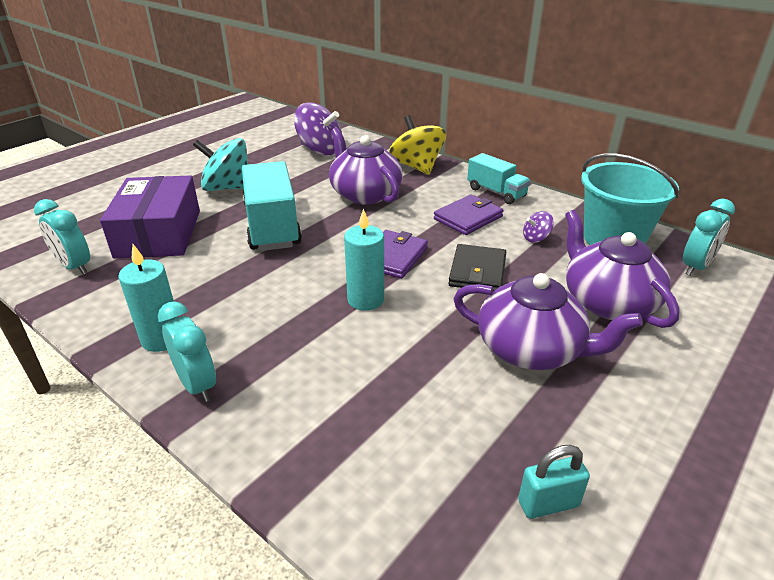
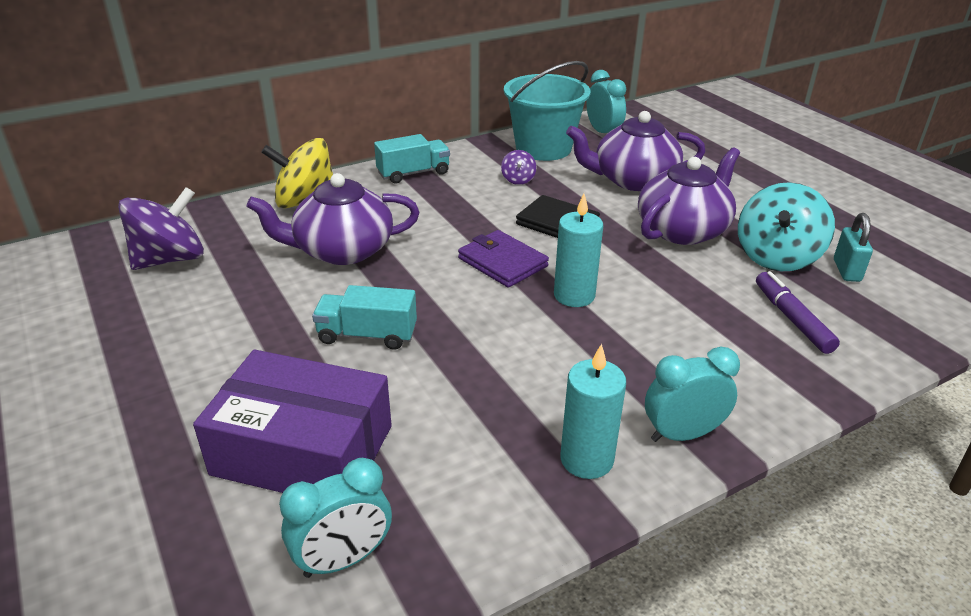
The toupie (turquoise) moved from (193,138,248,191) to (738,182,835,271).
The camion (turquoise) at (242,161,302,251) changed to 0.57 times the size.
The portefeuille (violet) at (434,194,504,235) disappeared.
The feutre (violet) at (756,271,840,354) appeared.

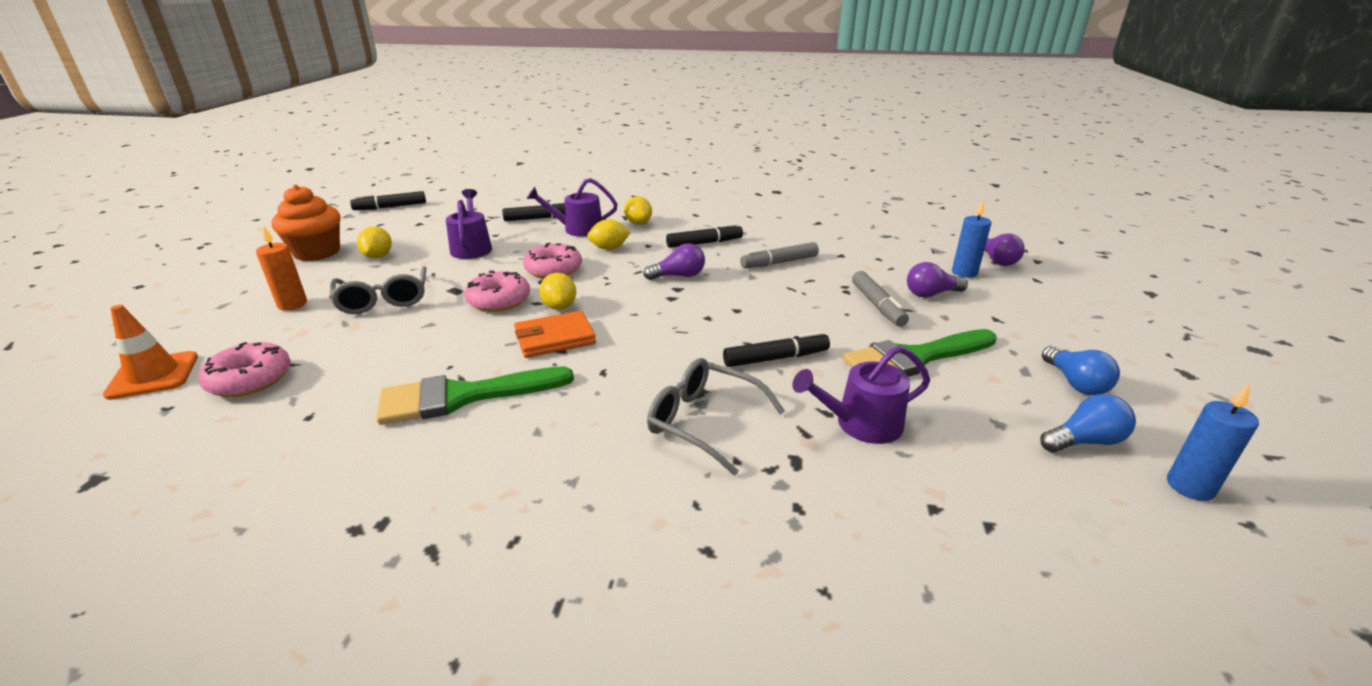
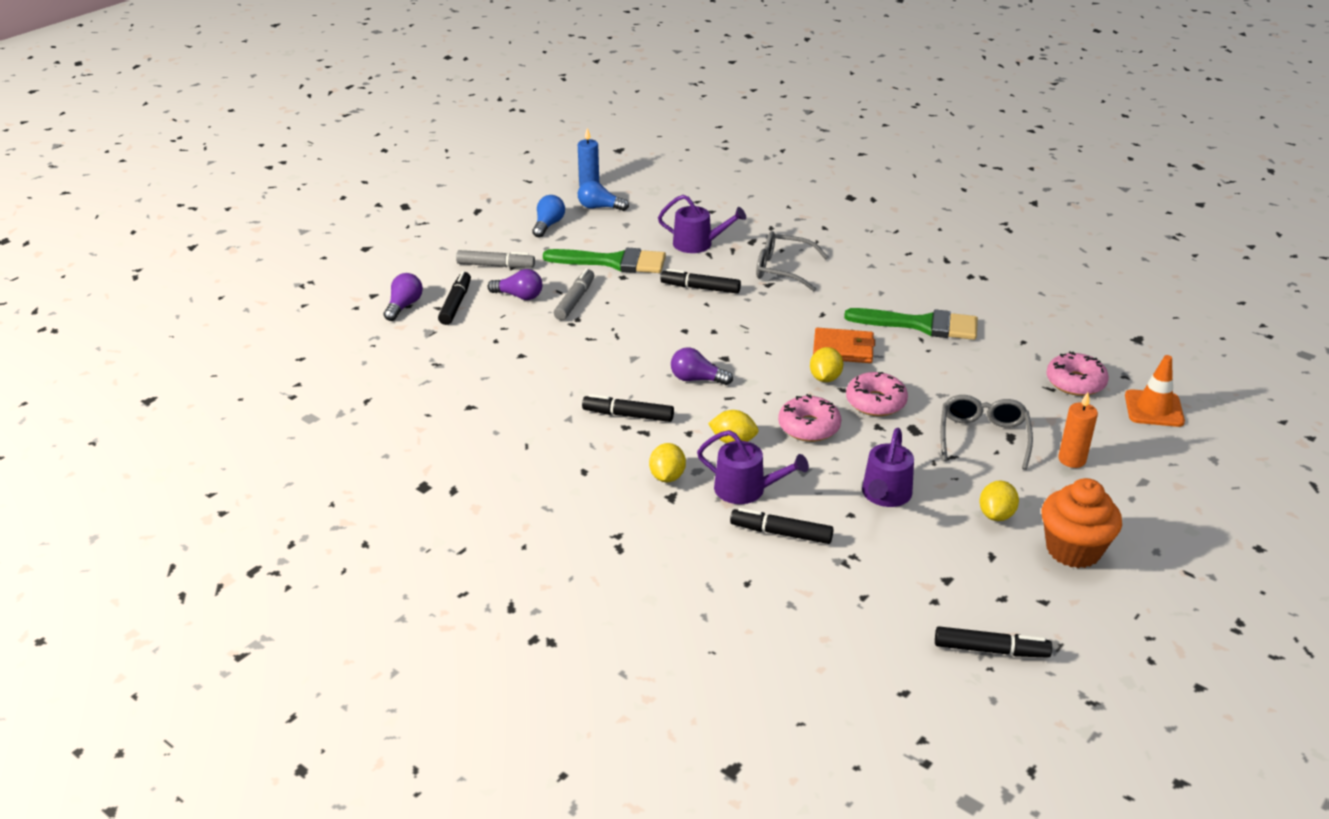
The bougie (bleu) at (952,201,991,278) was replaced by the feutre (noir) at (438,271,471,325).
The feutre (gris) moved from (740,242,819,268) to (456,250,535,268).
The lunettes (gris) at (647,358,785,475) turned 135 degrees clockwise.

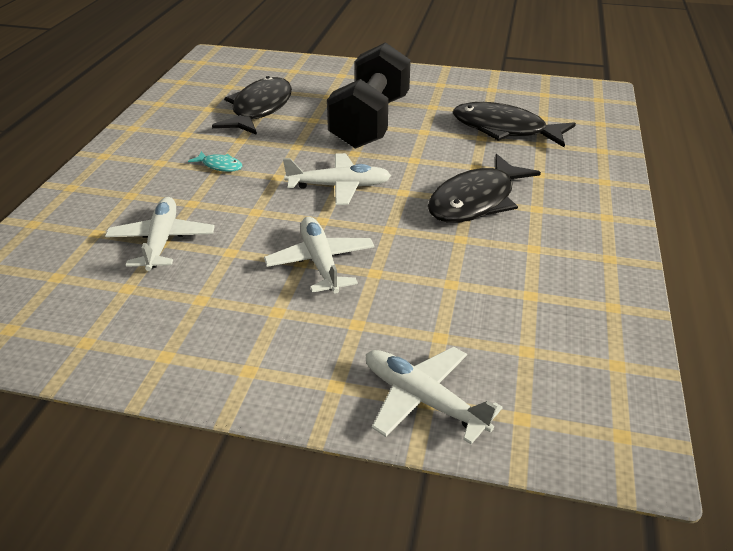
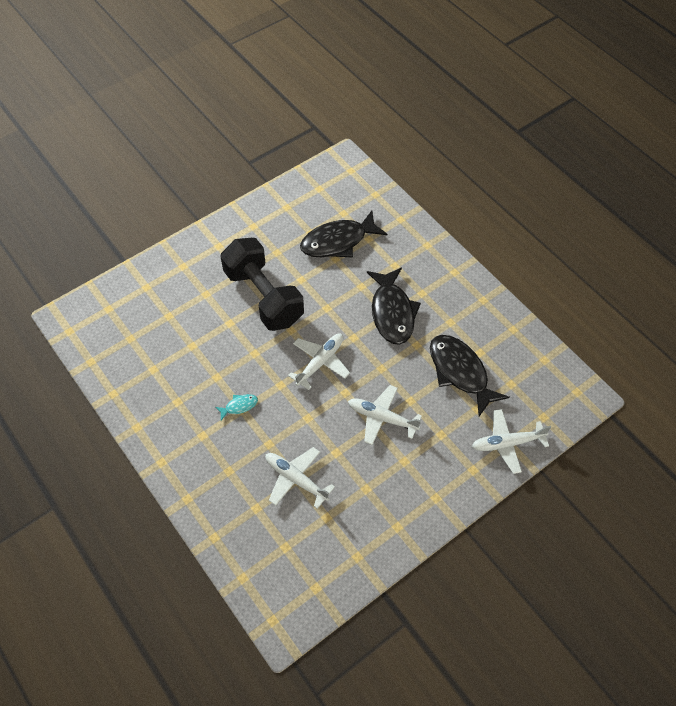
The poisson (noir) moved from (212,76,292,135) to (430,335,510,416).

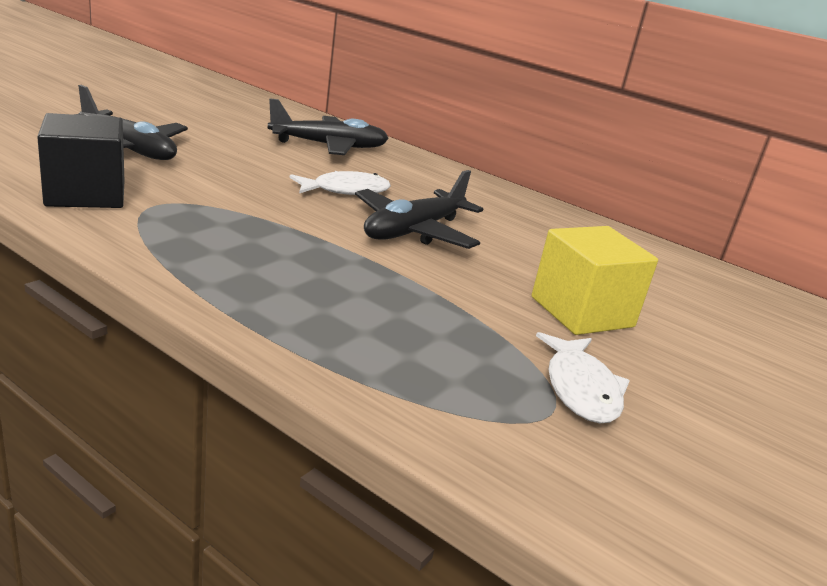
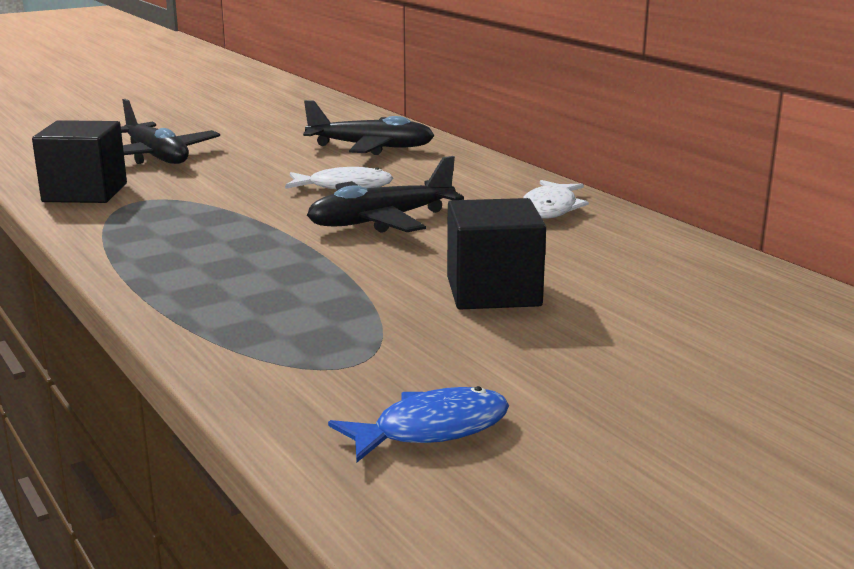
The cube (jaune) at (532,226,658,335) became the cube (noir) at (447,198,546,309).
The poisson (blanc) moved from (536,332,630,423) to (523,180,589,219).
The poisson (bleu) at (328,386,509,462) appeared.

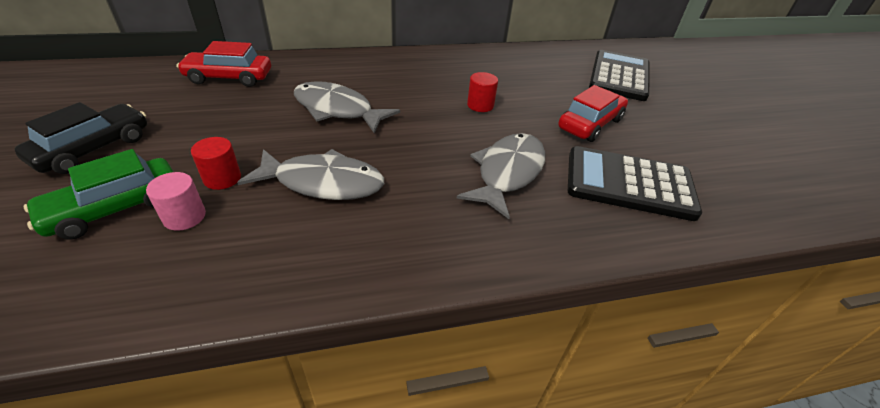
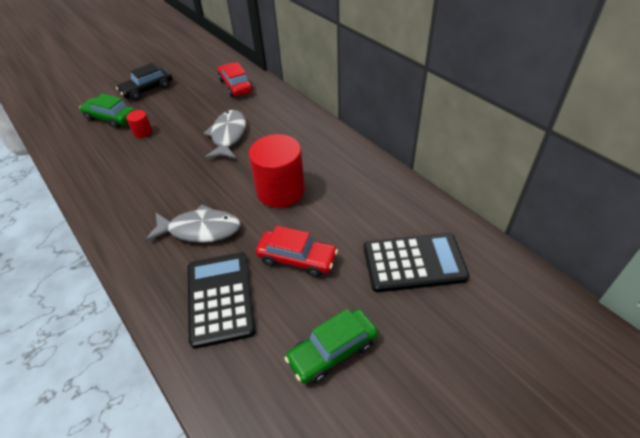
The cylindre (rouge) at (467,72,498,112) changed to 2.21 times the size.
The voiture (noir) at (14,102,147,174) turned 135 degrees clockwise.
The poisson (gris) at (237,149,384,200) disappeared.
The cylindre (rose) at (146,172,206,231) disappeared.
The voiture (vert) at (284,309,378,384) appeared.

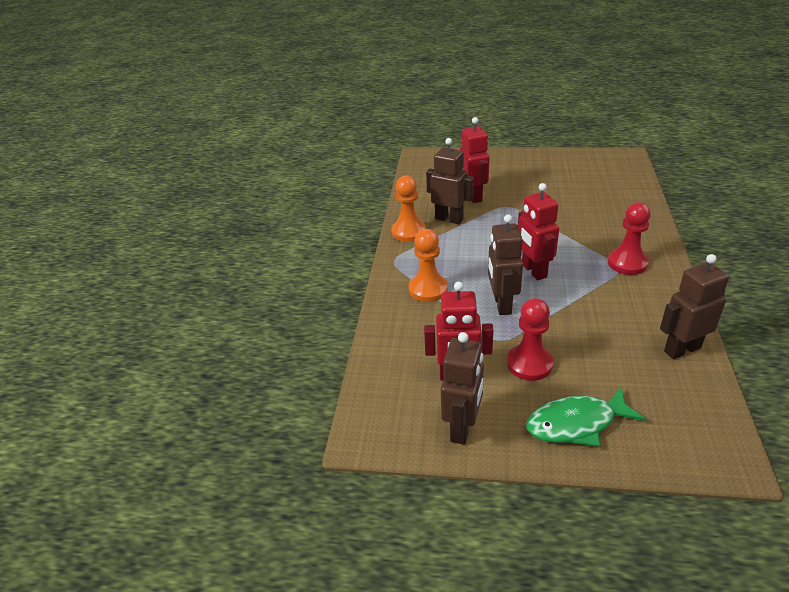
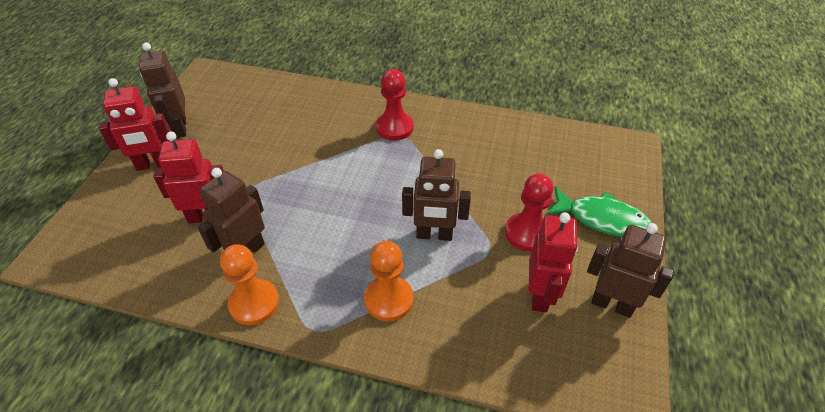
The robot (rouge) moved from (518,183,559,280) to (99,78,170,171).
The robot (marron) moved from (660,254,729,359) to (139,42,186,138).
The poisson (vert) at (526,387,646,447) turned 60 degrees counterclockwise.

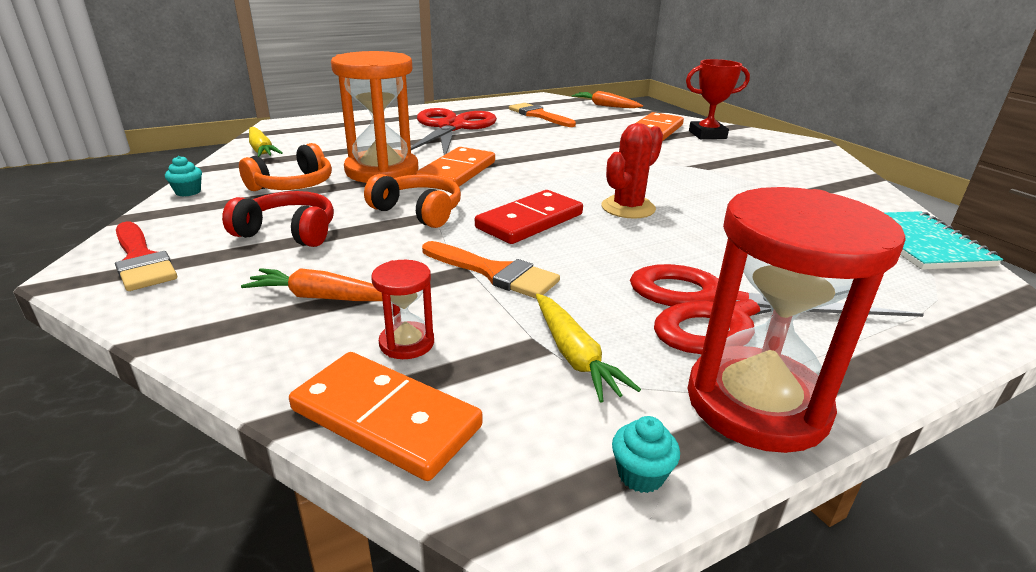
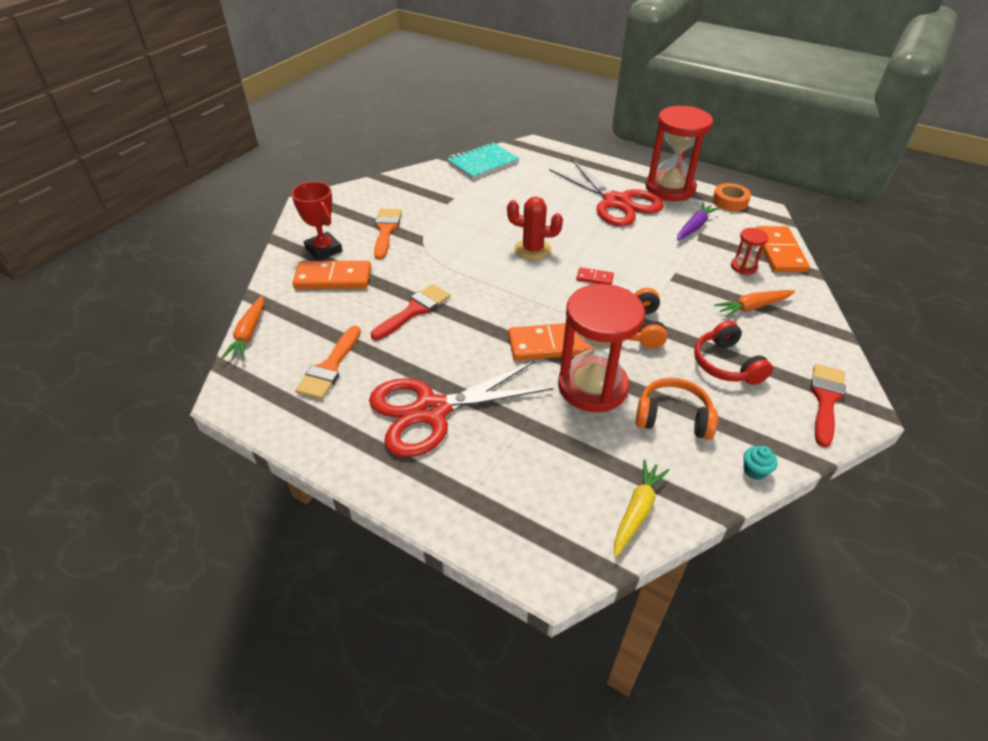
The sablier (orange) at (331,51,418,183) became the sablier (rouge) at (558,284,645,412).
The domino (rouge) at (475,190,583,244) changed to 0.49 times the size.
The pinceau (orange) moved from (422,241,560,299) to (374,209,402,260).
The carotte (orange) at (241,268,383,301) turned 90 degrees clockwise.
The carotte (jaune) at (536,293,641,403) became the carotte (violet) at (677,202,719,241).
The muffin (turquoise) at (612,416,680,493) was replaced by the ruban adhésif (orange) at (712,183,751,211).
The pinceau (rouge) at (371,284,450,340) appeared.

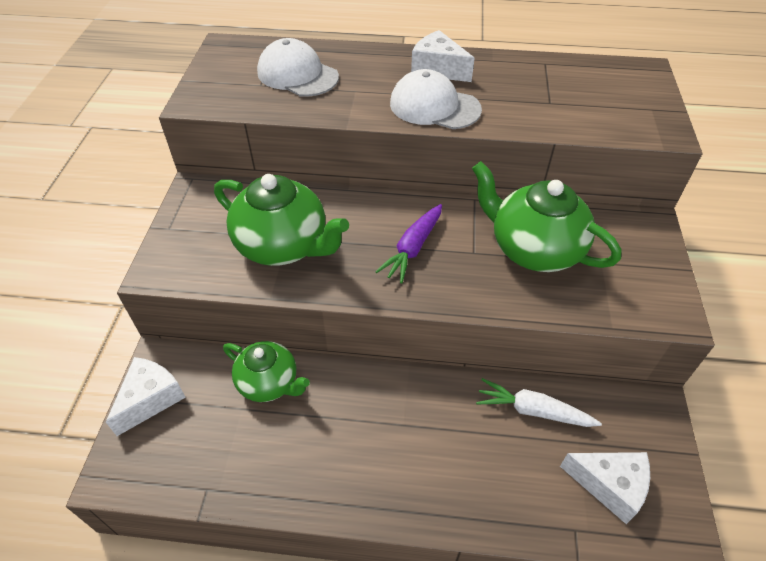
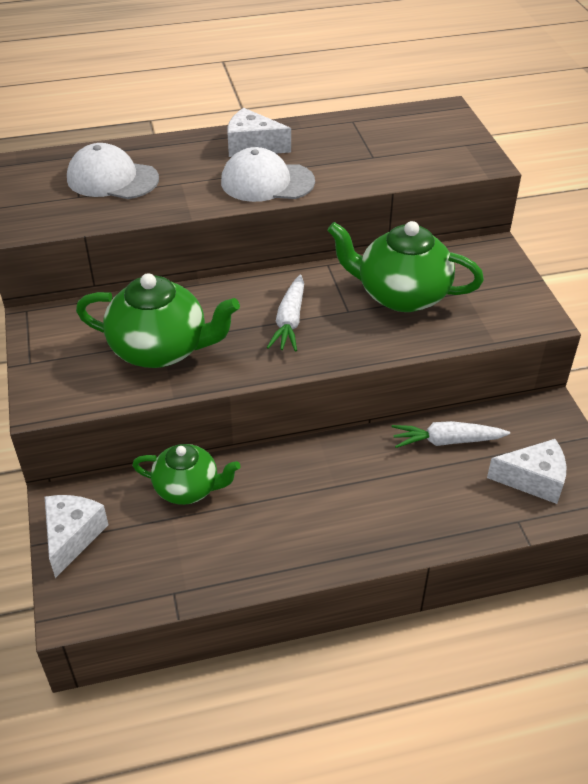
The carotte (violet) at (375,204,442,283) became the carotte (blanc) at (267,275,304,352).

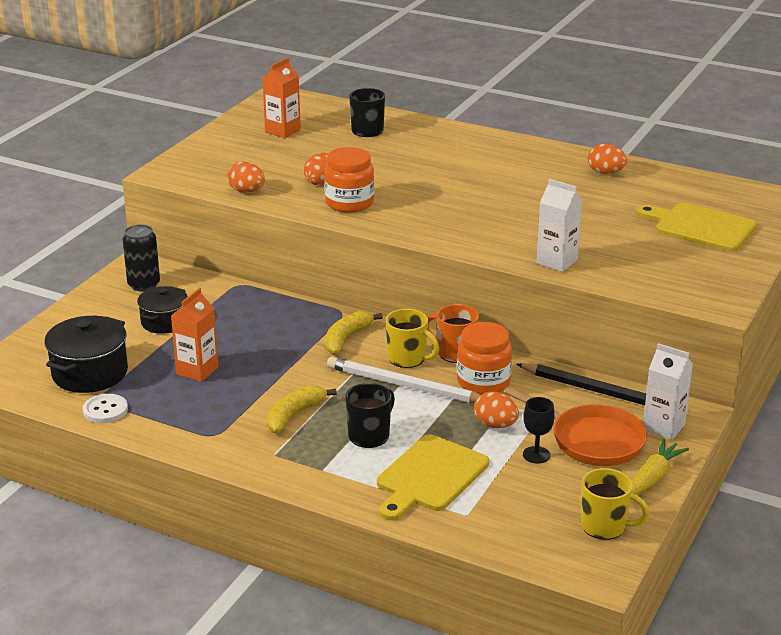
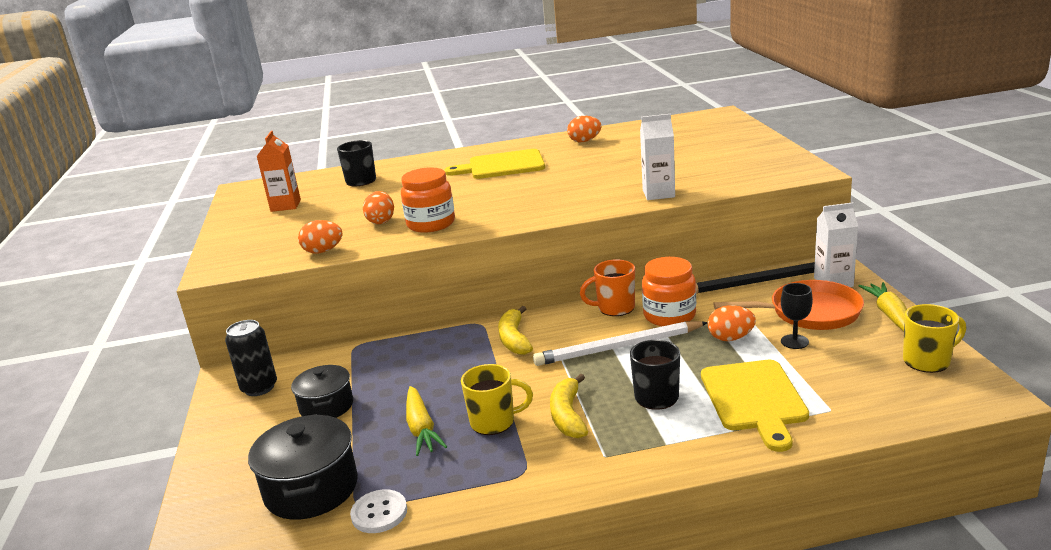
The planche à découper (jaune) moved from (636,203,757,251) to (445,149,545,179).
The brique de lait (orange) at (171,288,218,382) was replaced by the carotte (jaune) at (406,386,447,456).
The tasse (jaune) moved from (386,309,439,368) to (461,364,533,435).

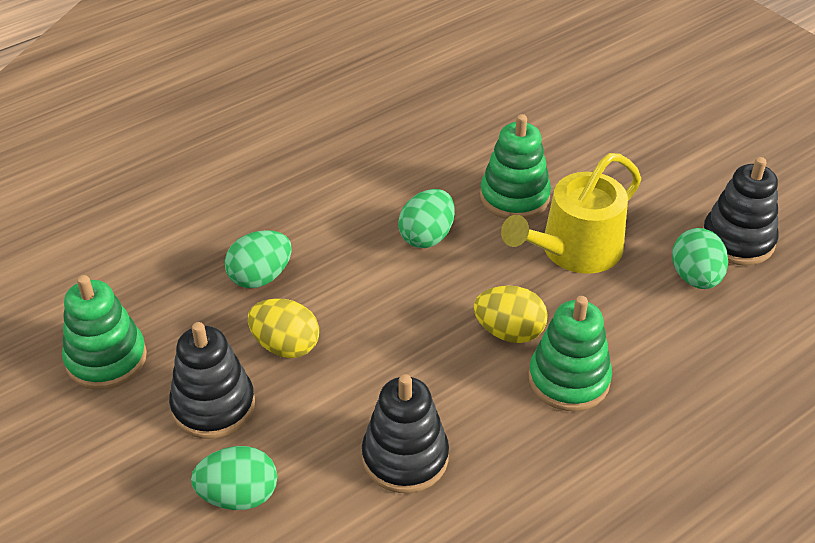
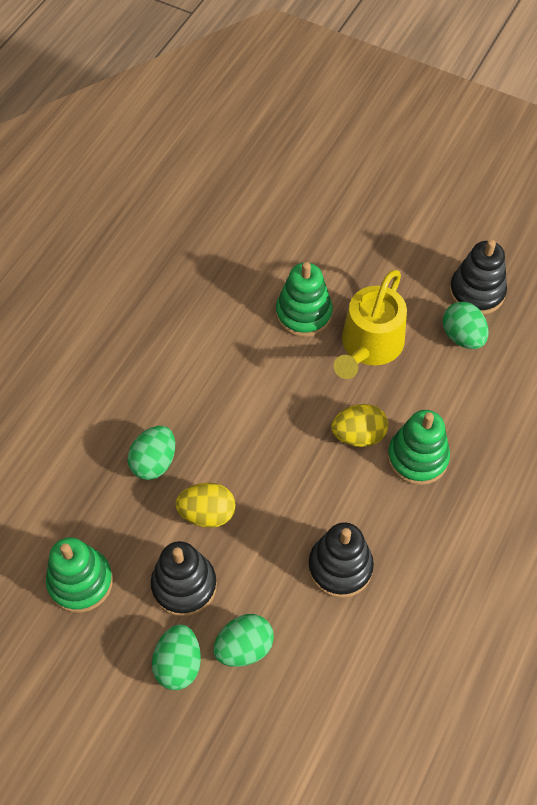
The œuf (vert) moved from (398,189,455,248) to (152,624,201,690).

